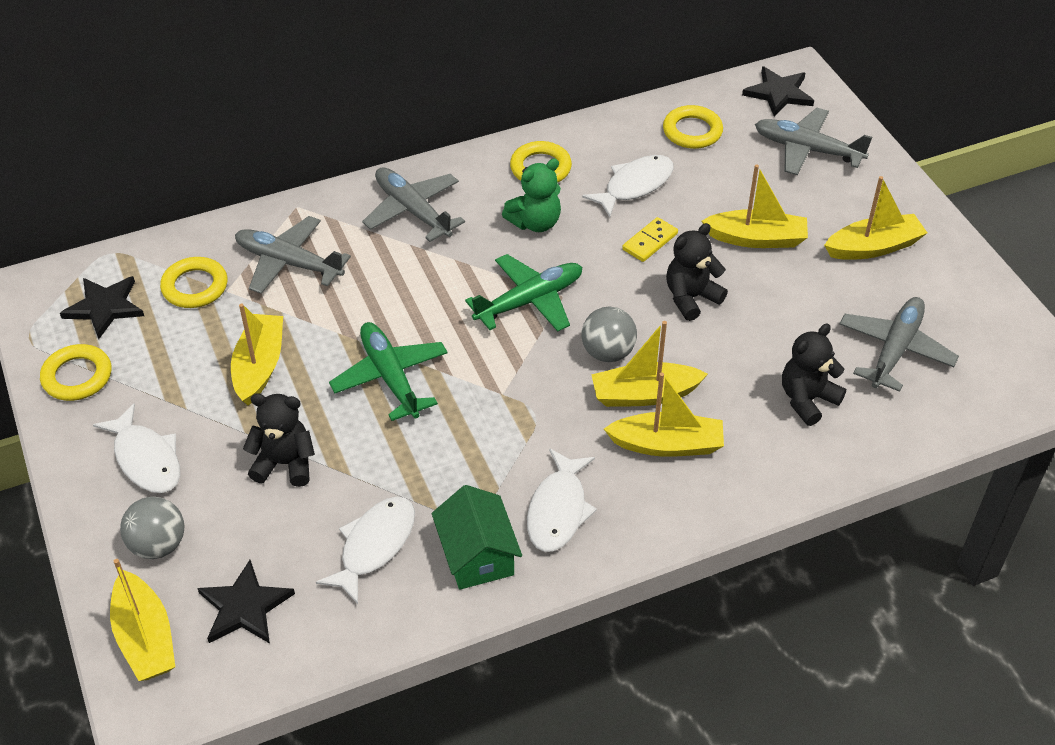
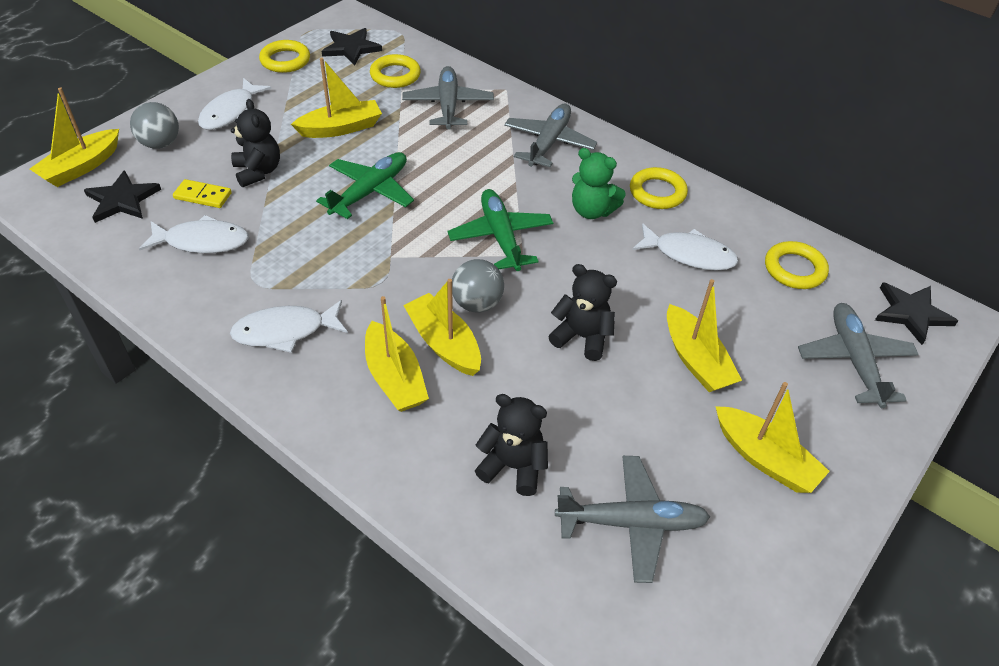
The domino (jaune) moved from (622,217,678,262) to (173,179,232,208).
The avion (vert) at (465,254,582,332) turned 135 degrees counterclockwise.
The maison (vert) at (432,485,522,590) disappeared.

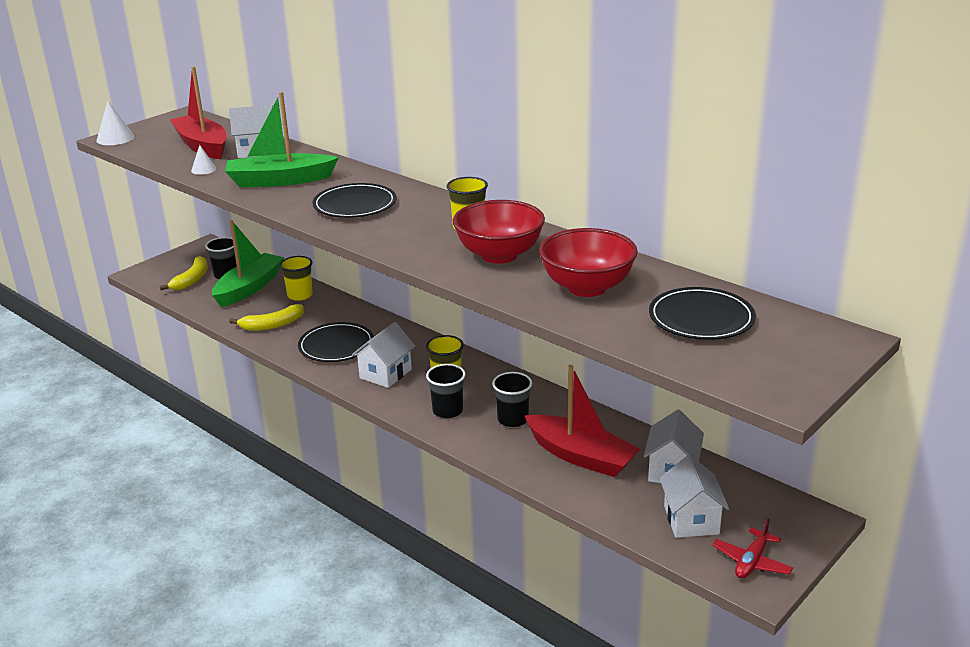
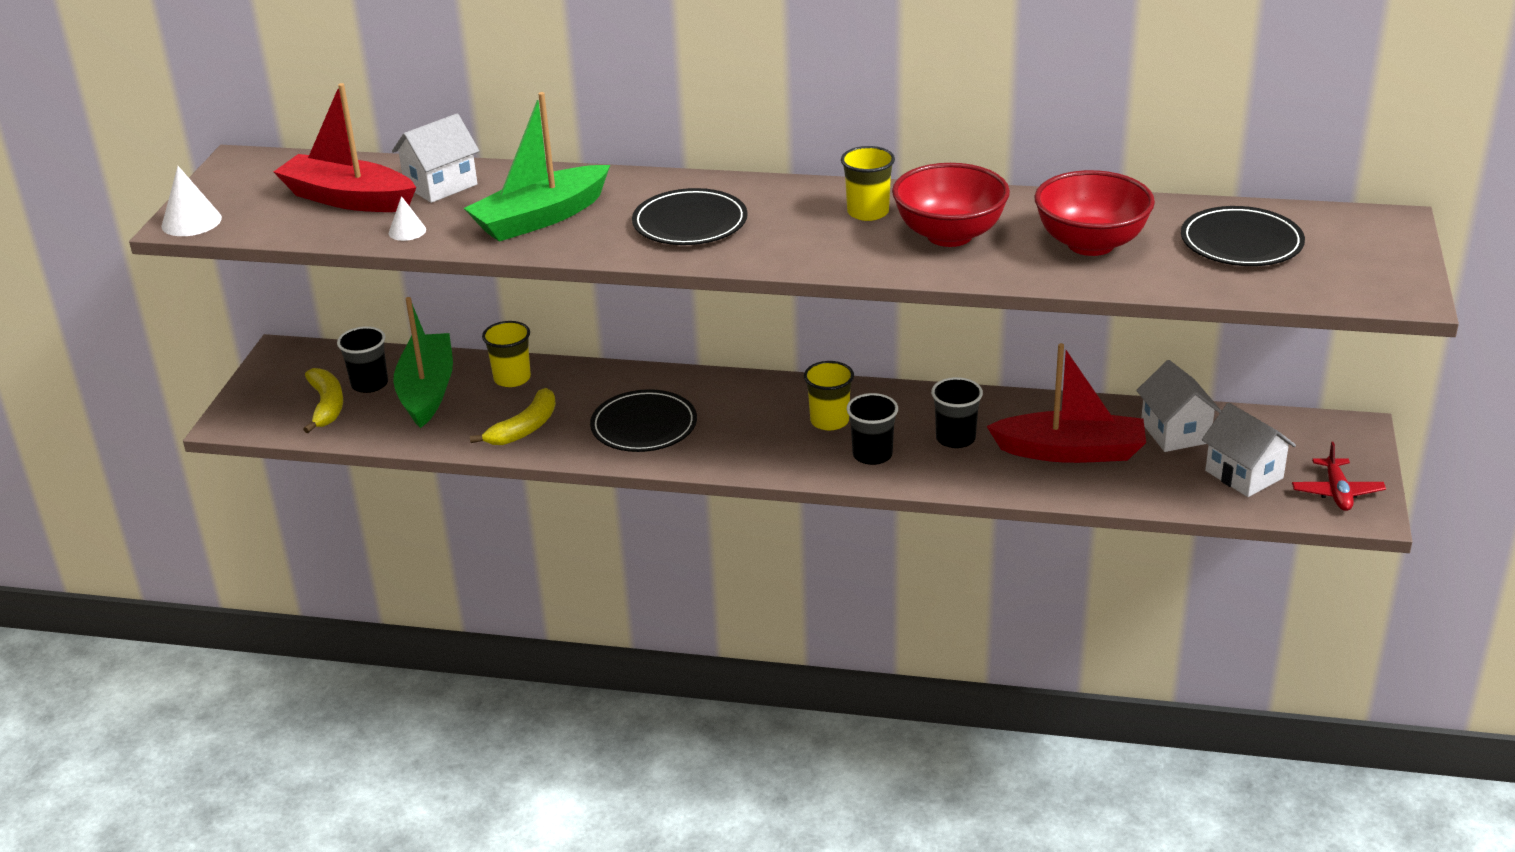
The maison (blanc) at (352,322,415,388) disappeared.

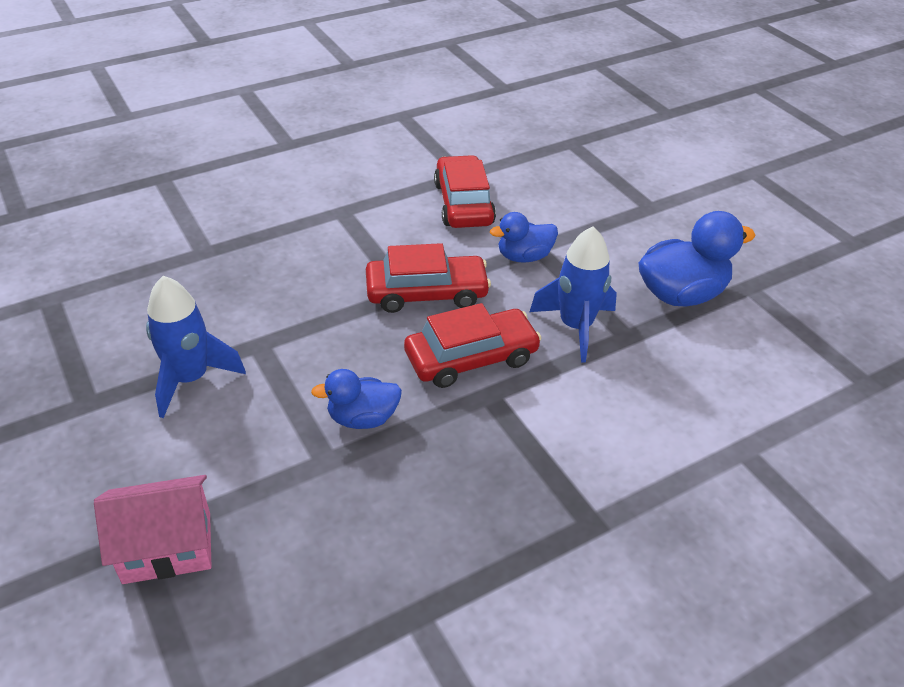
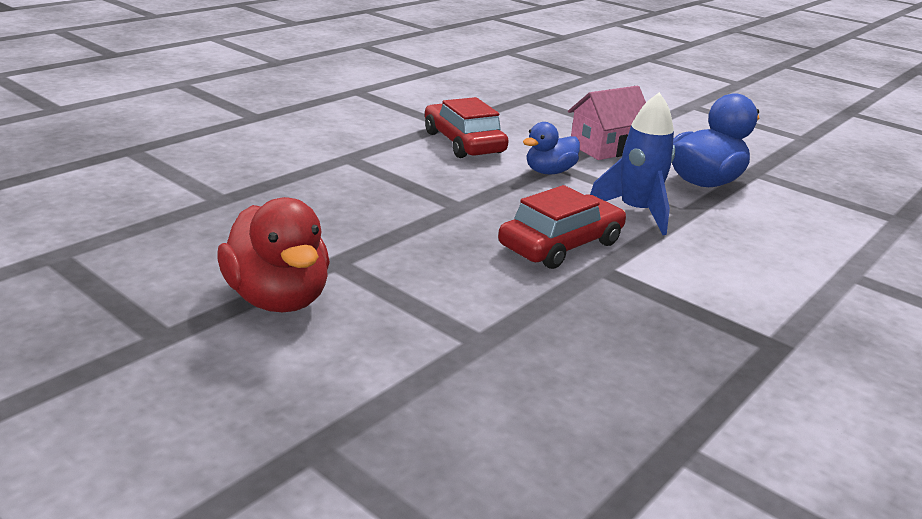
The voiture (rouge) at (366,243,491,313) disappeared.
The fusée (bleu) at (146,276,246,418) was replaced by the canard (rouge) at (217,197,330,312).
The canard (bleu) at (311,369,402,429) disappeared.
The maison (rose) moved from (94,475,211,584) to (568,86,646,160).

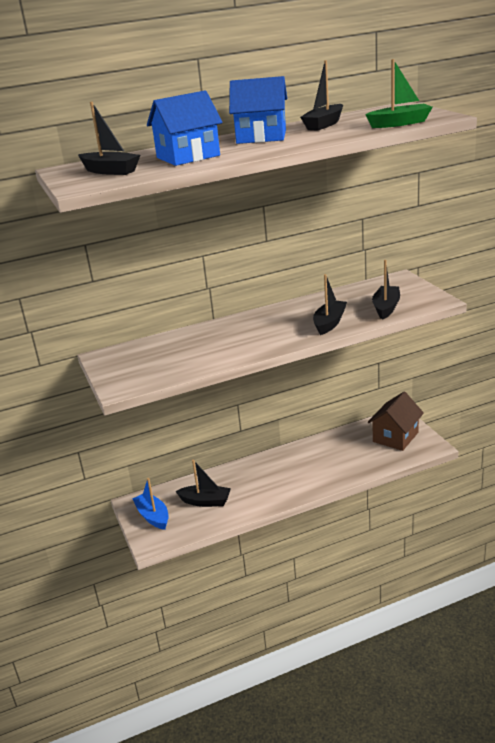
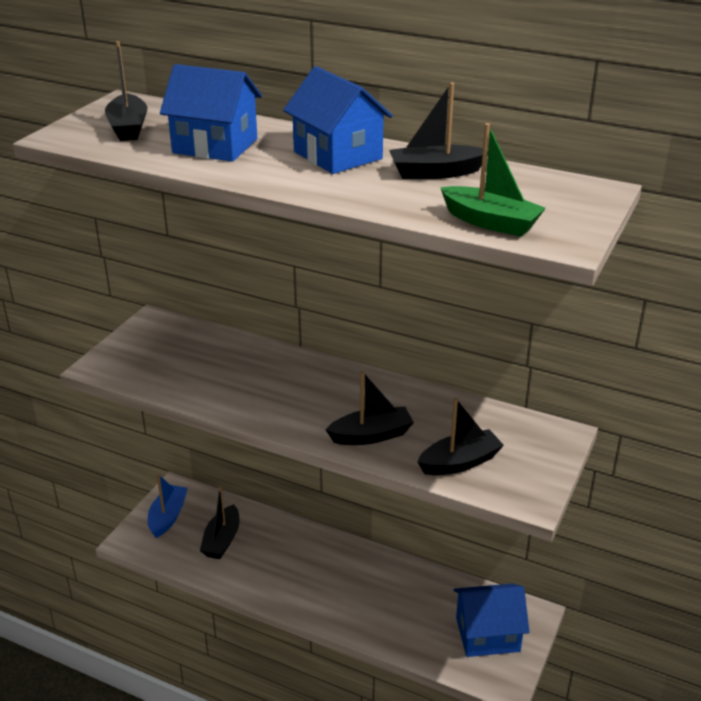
The maison (marron) at (368,392,424,451) became the maison (bleu) at (453,583,529,657).
The bateau (noir) at (175,460,231,507) turned 45 degrees clockwise.

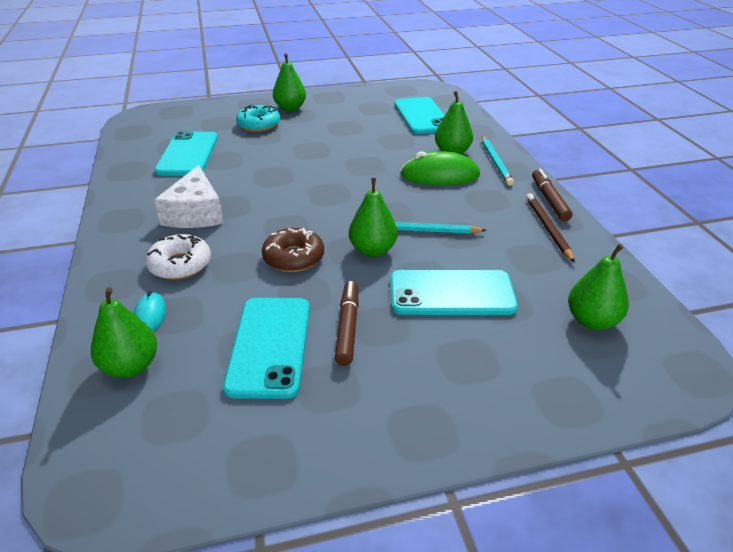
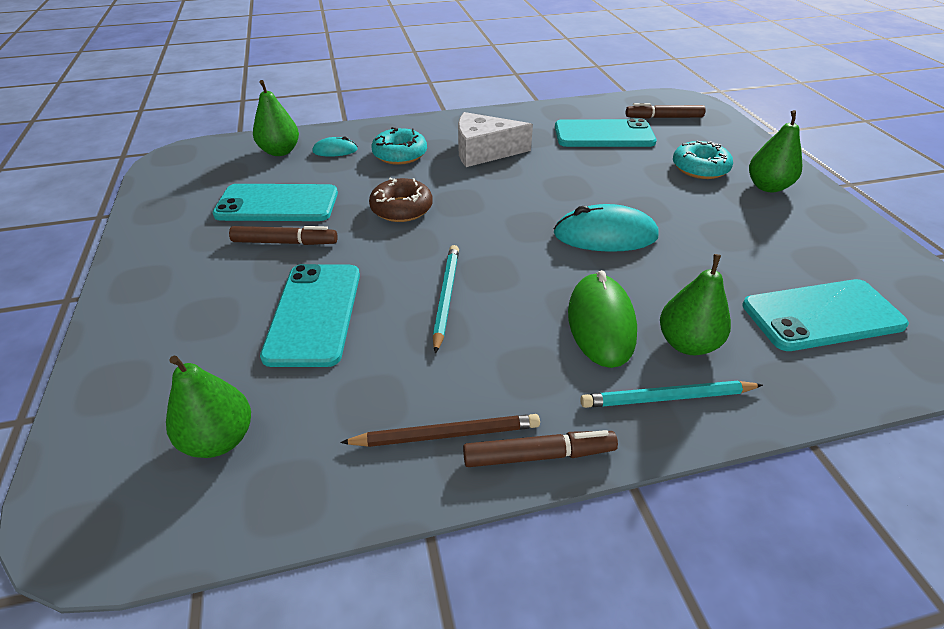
The poire (vert) at (349,178,397,257) disappeared.
The beignet (blanc) at (145,234,211,280) became the beignet (turquoise) at (371,127,427,165).
The feutre (marron) at (626,103,706,119) appeared.
The souris (turquoise) at (554,204,658,252) appeared.

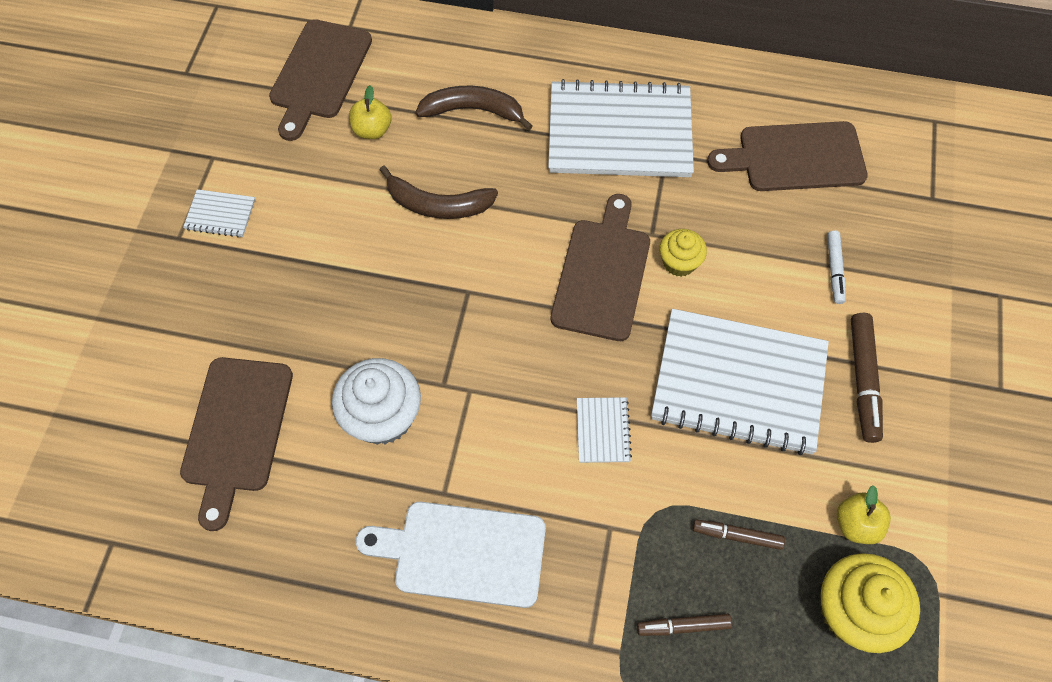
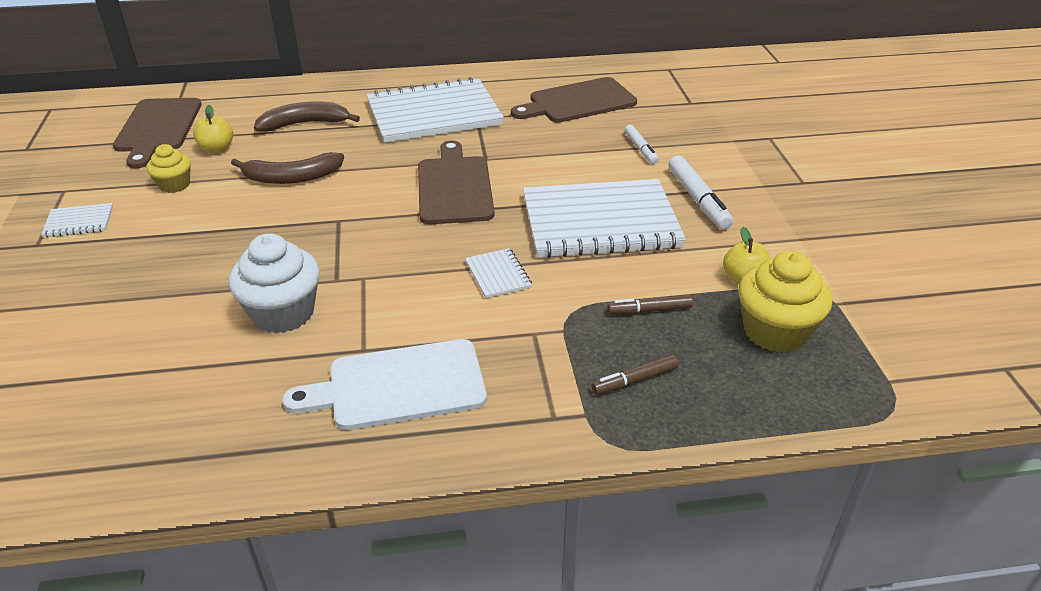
The muffin (jaune) moved from (660,229,707,277) to (147,144,191,193).
The feutre (marron) at (851,313,883,443) became the feutre (blanc) at (668,156,733,229).
The planche à découper (marron) at (180,357,293,531) disappeared.

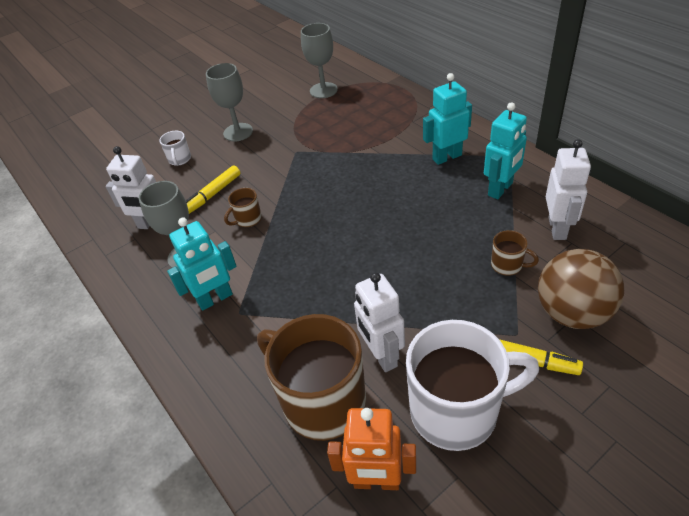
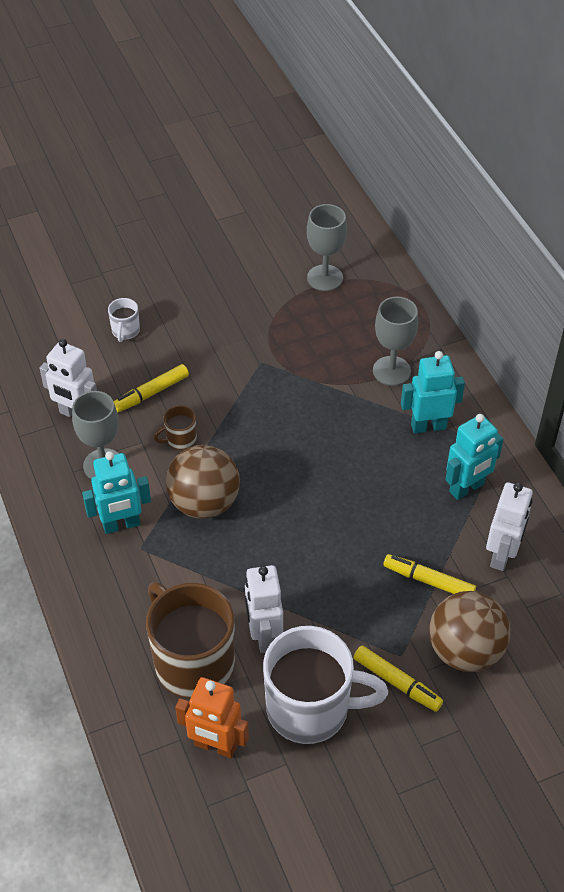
The verre à pied (gris) moved from (206,63,253,141) to (373,297,418,386).
The tasse (marron) at (491,230,539,276) was replaced by the feutre (jaune) at (383,554,476,594).
The balle (marron) at (166,445,240,519) appeared.

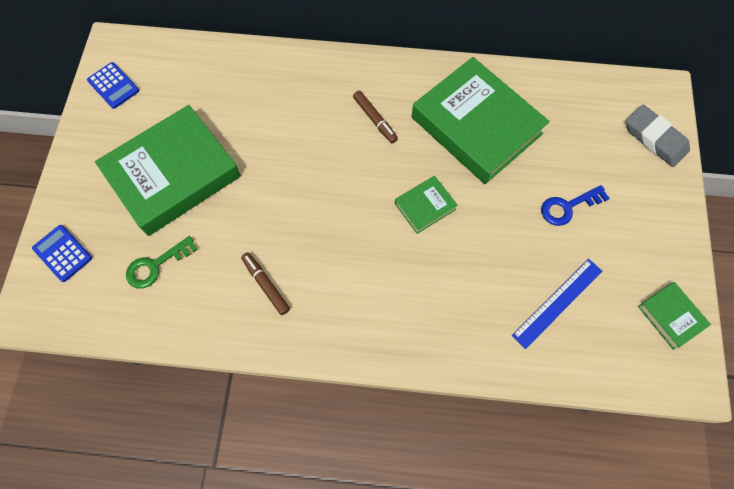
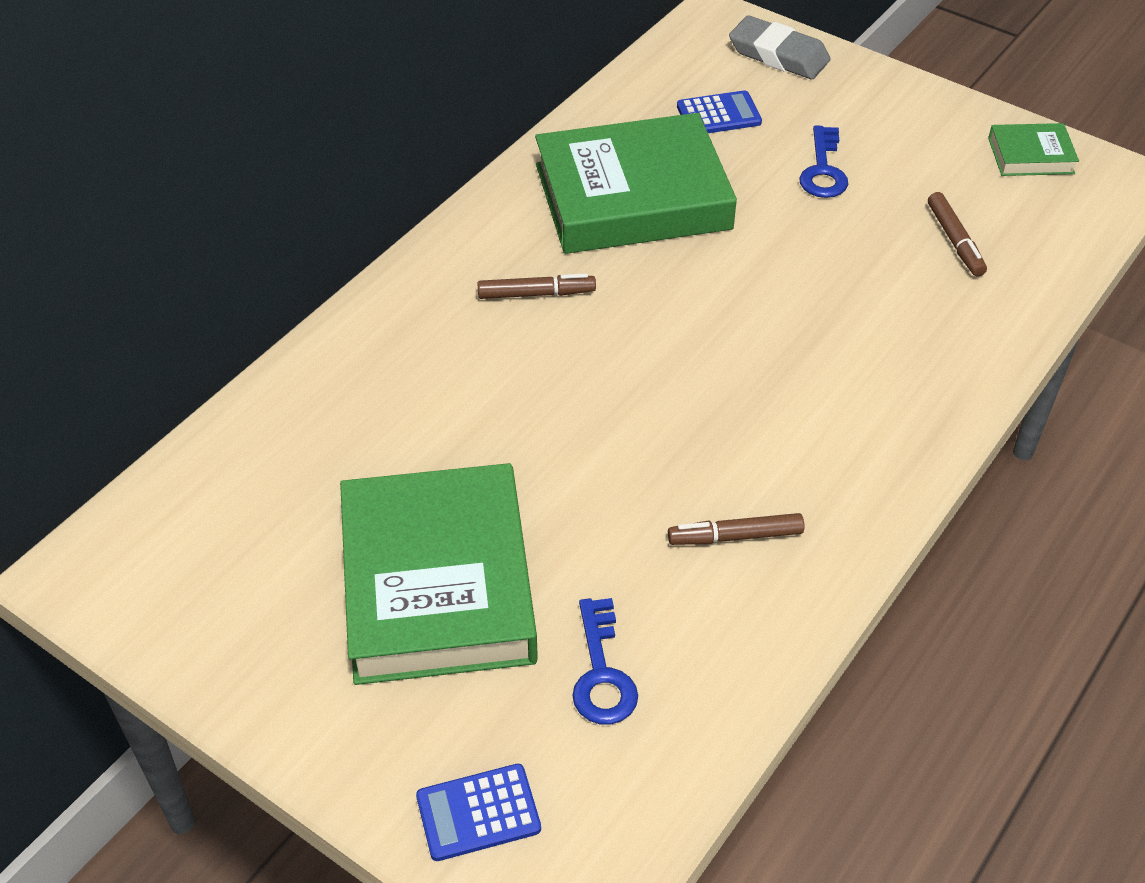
The calculatrice (bleu) moved from (87,62,139,109) to (677,90,762,133).
The gomme (gris) at (626,105,690,167) turned 45 degrees clockwise.
The livre (vert) at (395,176,458,234) disappeared.
The clé (vert) at (126,236,198,289) became the clé (bleu) at (572,598,638,725).
The règle (bleu) at (512,259,602,349) was replaced by the feutre (marron) at (928,192,987,277).

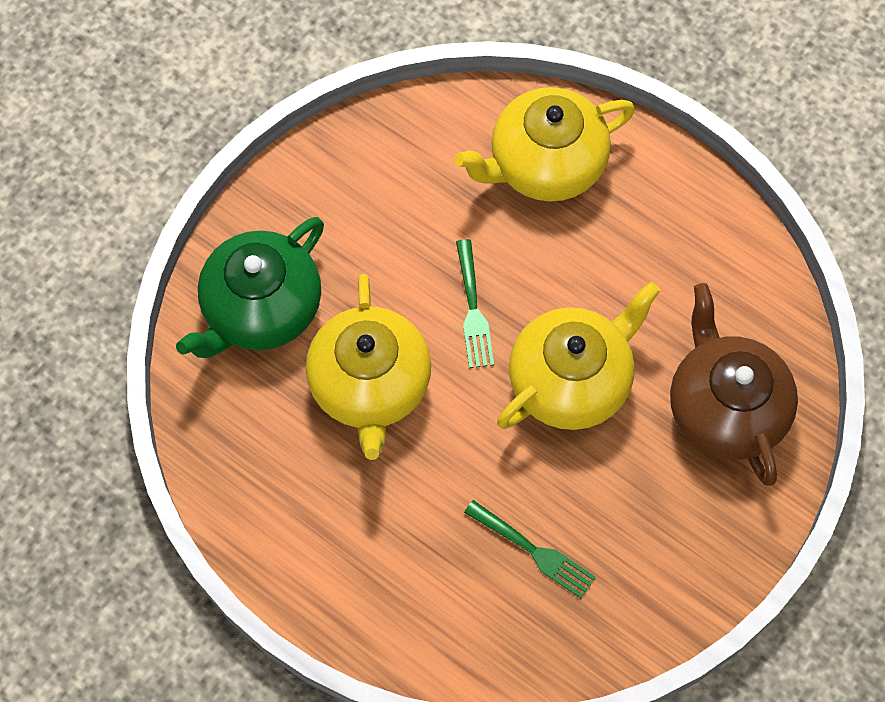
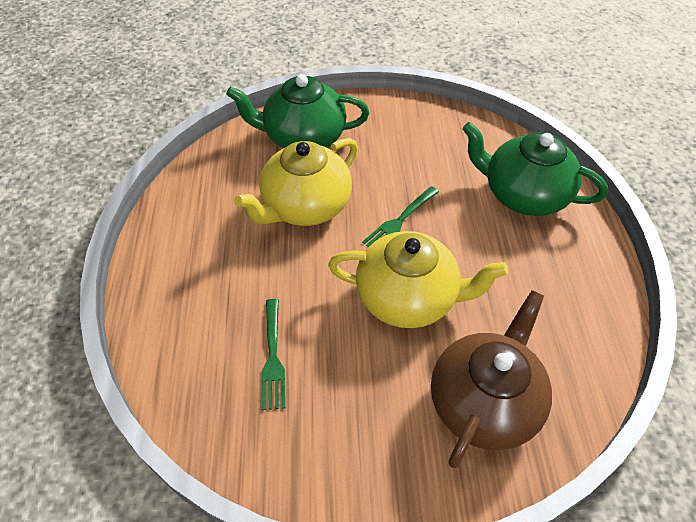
The théière (jaune) at (455,87,635,202) became the théière (vert) at (462,122,608,216).

